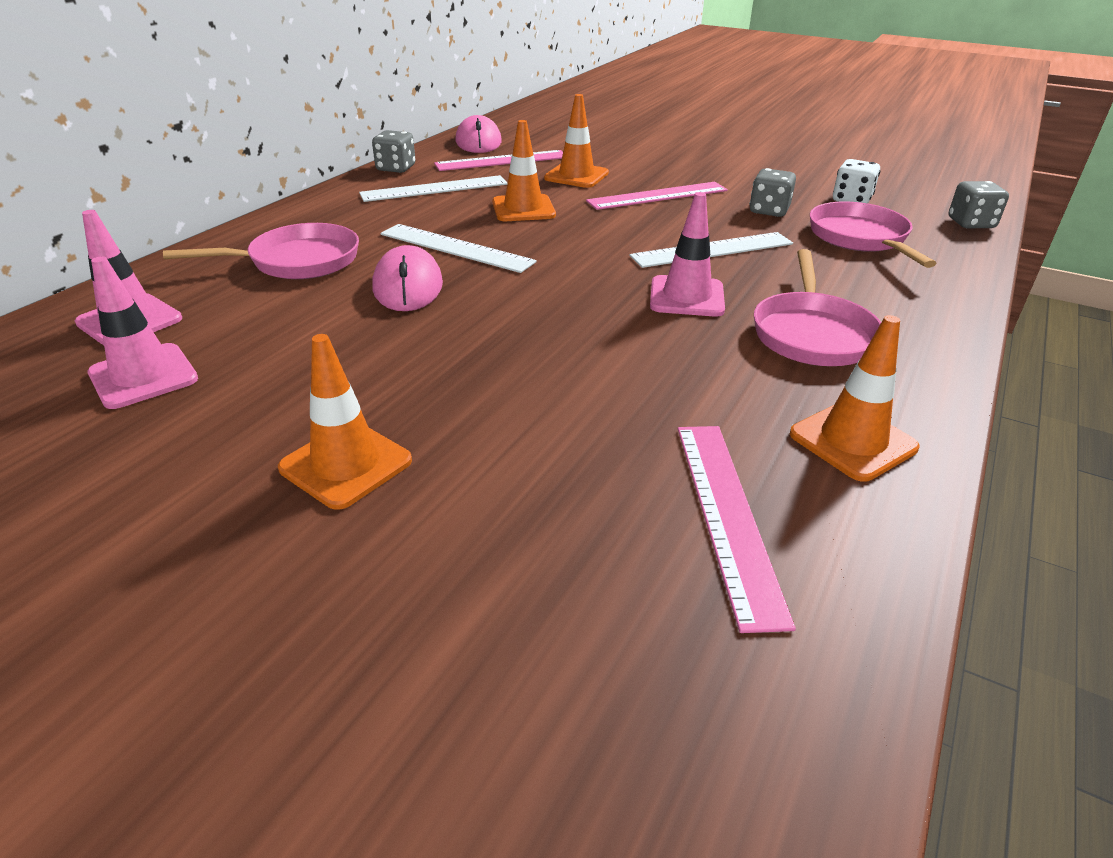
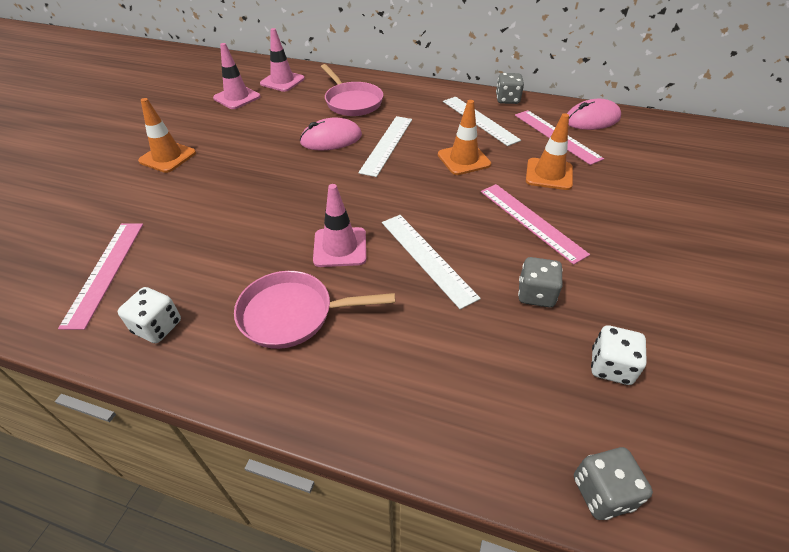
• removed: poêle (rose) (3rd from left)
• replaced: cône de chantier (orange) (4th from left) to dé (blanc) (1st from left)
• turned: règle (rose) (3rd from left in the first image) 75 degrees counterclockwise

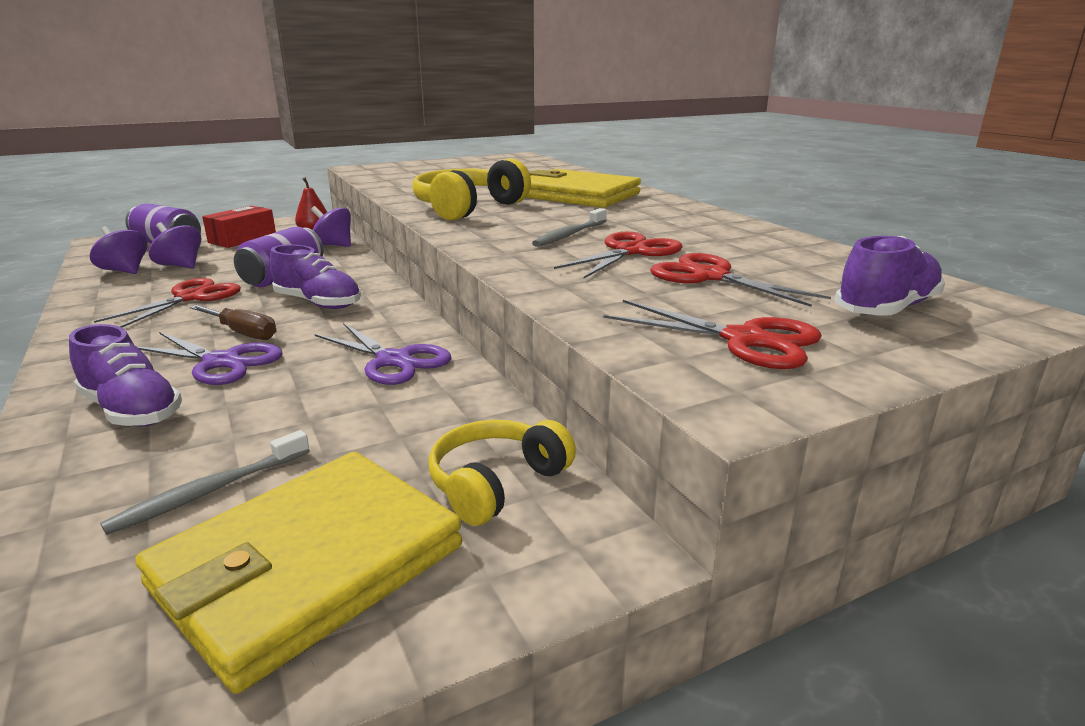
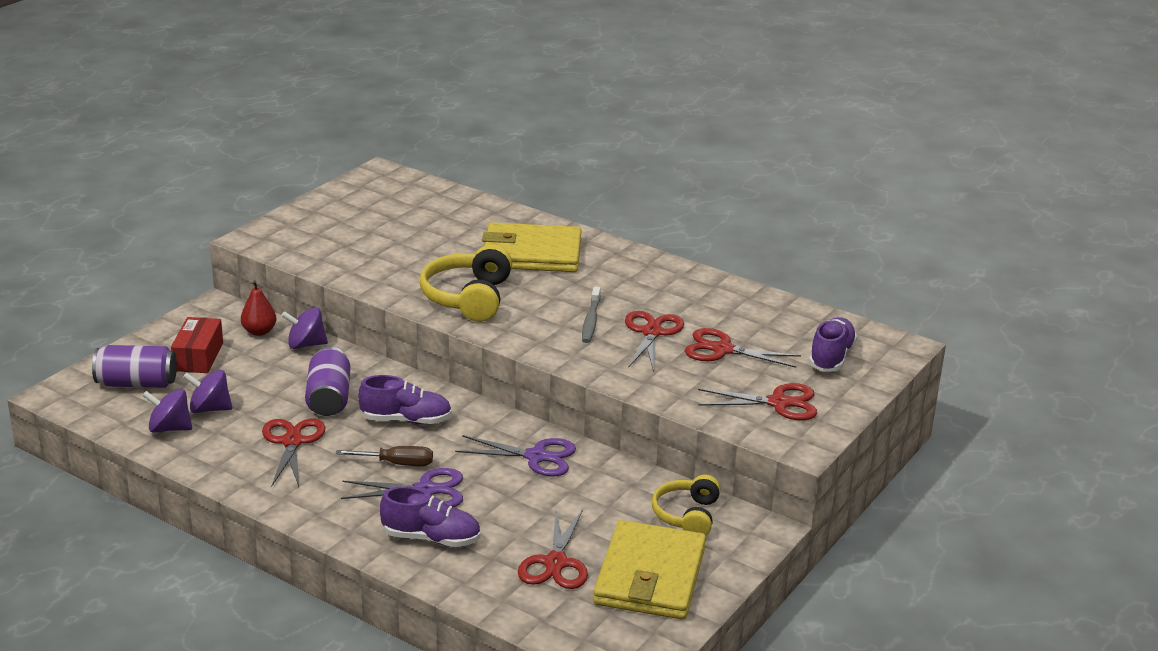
• replaced: brosse à dents (gris) (1st from left) to ciseaux (rouge) (2nd from left)

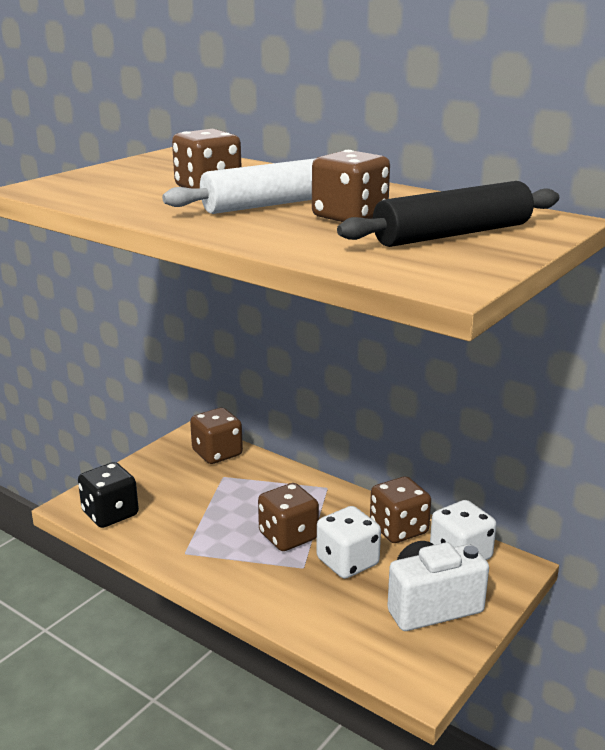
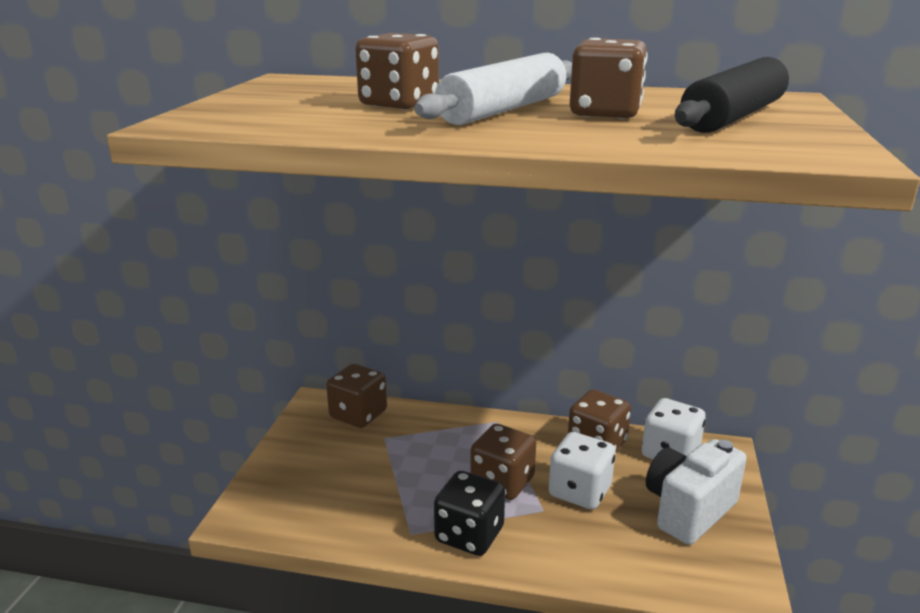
• moved: dé (noir)

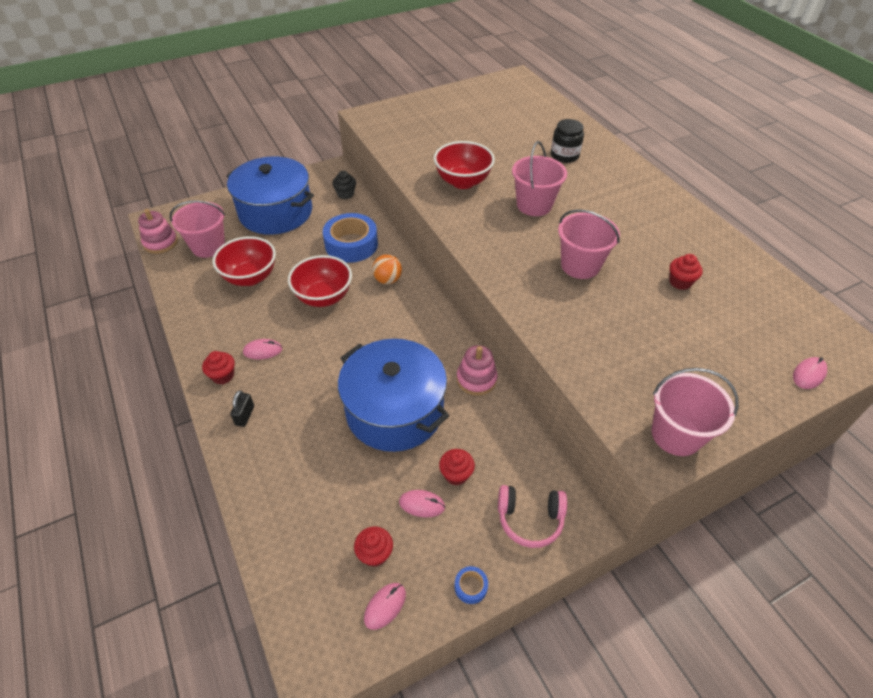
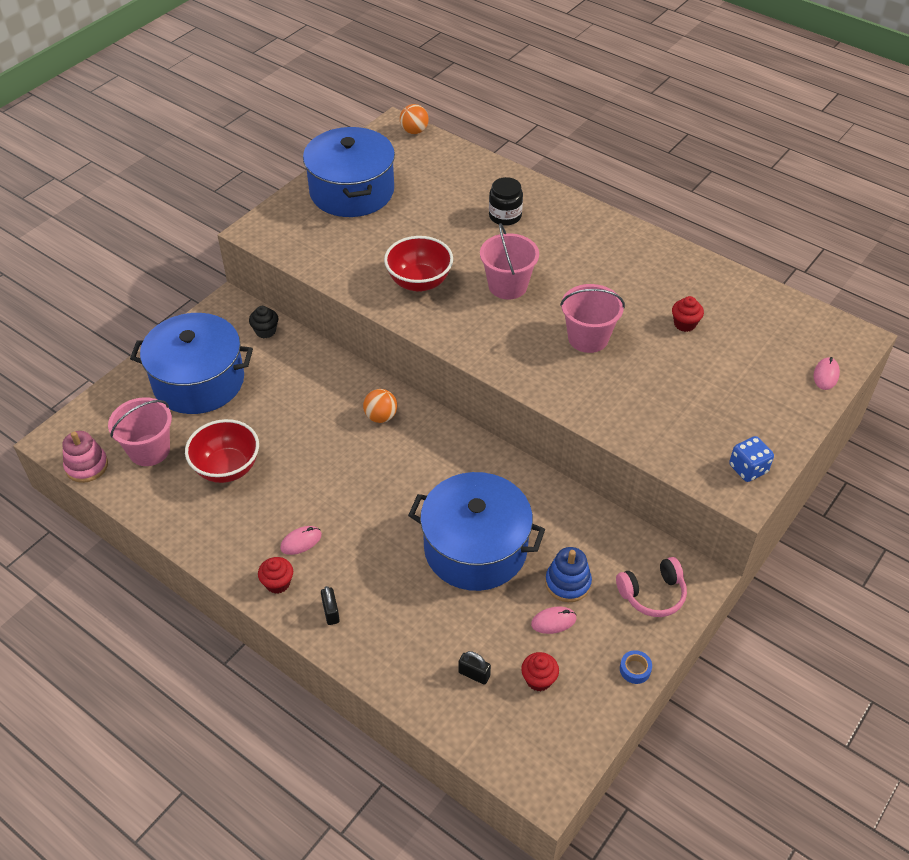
• removed: bol (rouge) (2nd from left)
• removed: ruban adhésif (bleu) (1st from left)
• removed: souris (rose) (2nd from left)
• removed: jouet à empiler (rose) (2nd from left)
• added: marmite (bleu) (2nd from left)
• added: balle (orange) (2nd from left)
• added: cadenas (noir) (2nd from left)
• replaced: muffin (rouge) (3rd from left) to jouet à empiler (bleu)
• replaced: seau (rose) (4th from left) to dé (bleu)

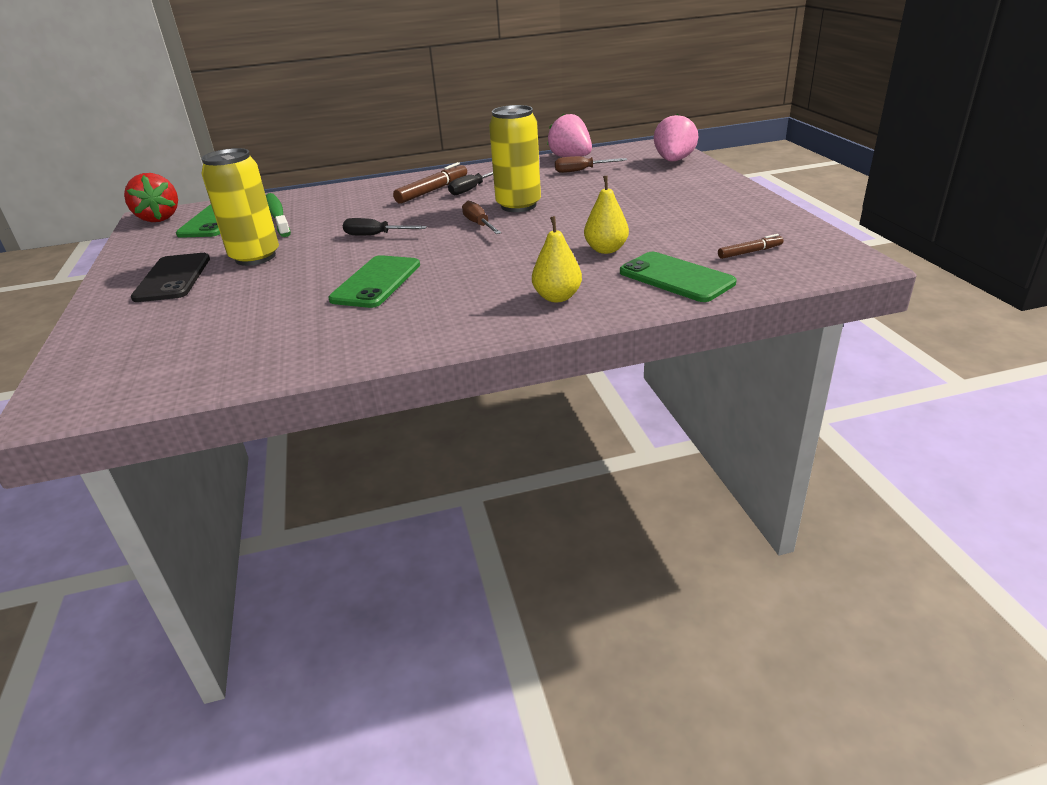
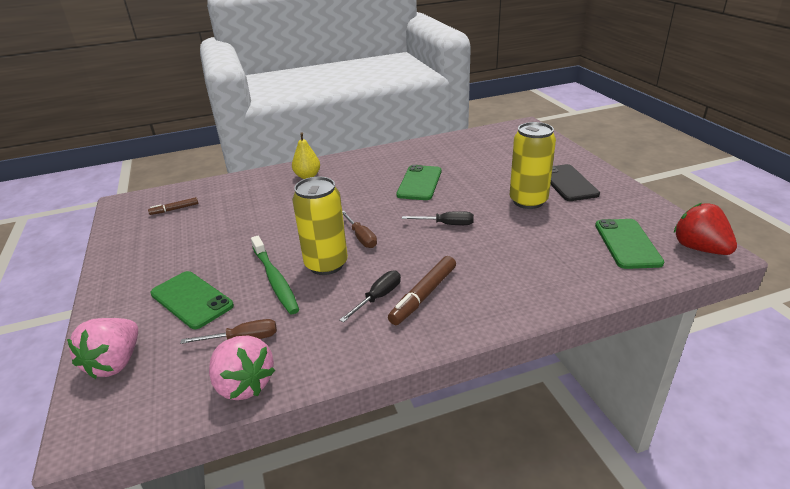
• removed: poire (jaune) (2nd from left)
• moved: brosse à dents (vert)
• moved: téléphone (vert) (3rd from left in the first image) to téléphone (vert) (1st from left)

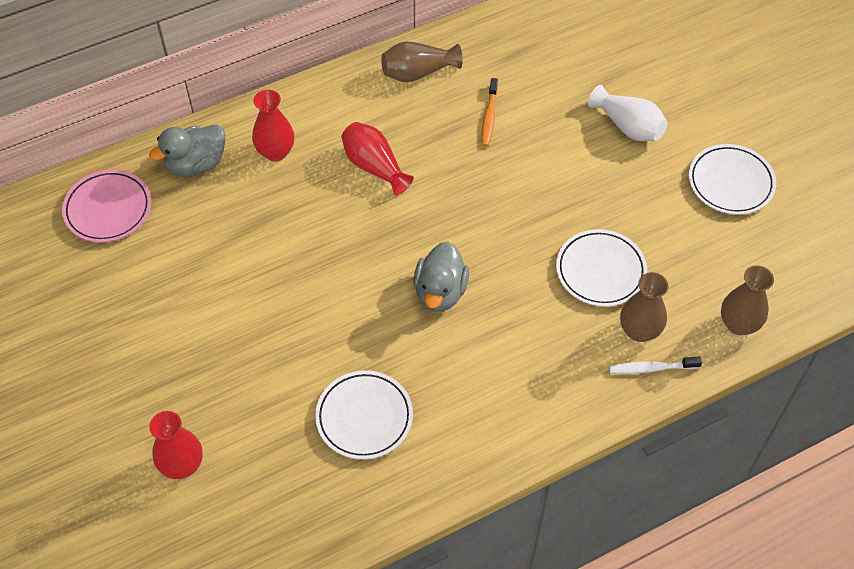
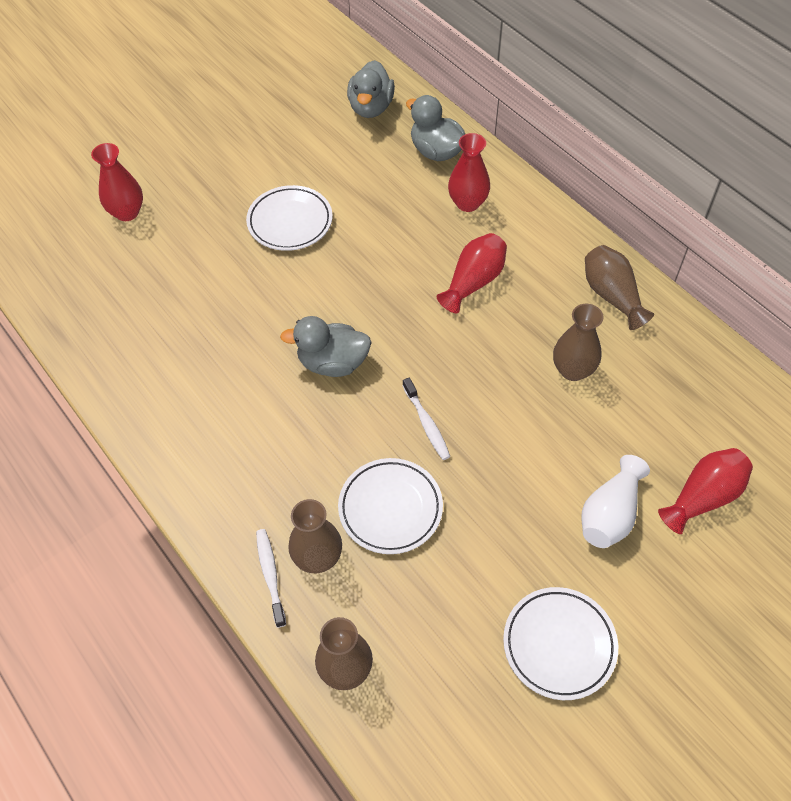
• added: brosse à dents (blanc) (2nd from left)
• added: vase (rouge) (4th from left)
• moved: assiette (blanc) (1st from left)
• replaced: assiette (rose) to canard (gris) (2nd from left)
• replaced: brosse à dents (orange) to vase (marron) (3rd from left)

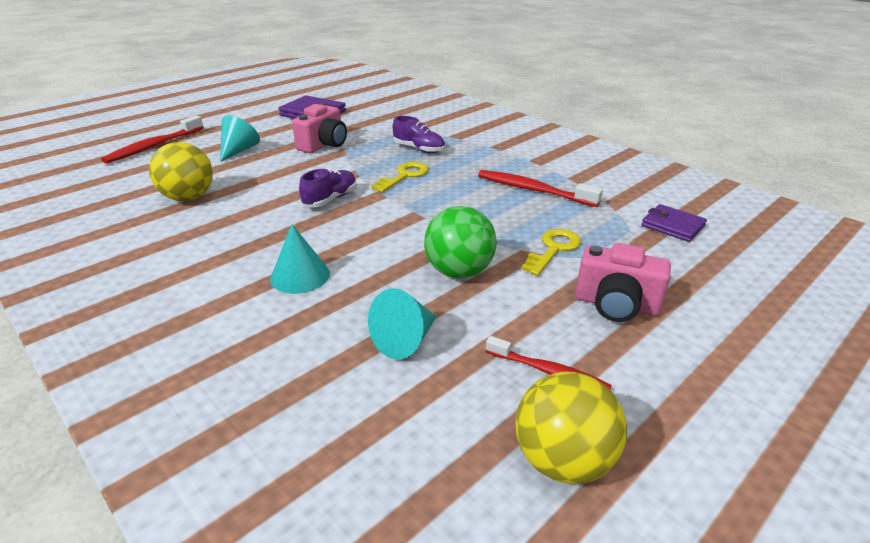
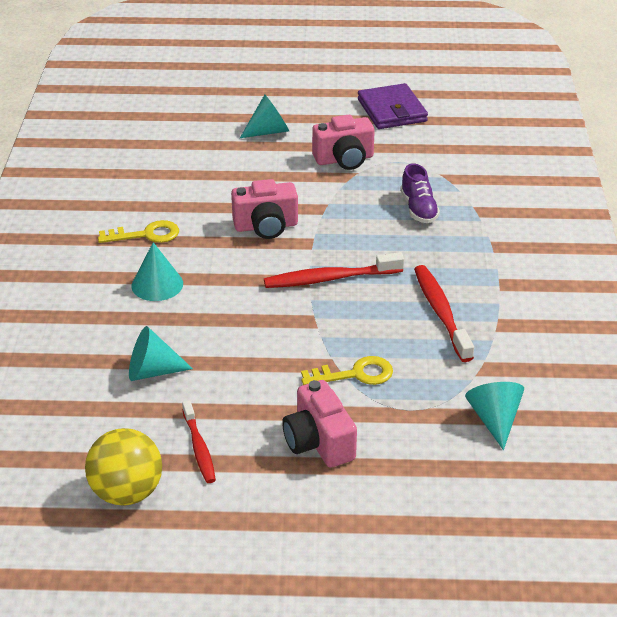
• removed: balle (jaune) (1st from left)
• removed: balle (vert)
• moved: brosse à dents (rouge) (1st from left in the first image) to brosse à dents (rouge) (2nd from left)
• moved: clé (jaune) (1st from left)
• replaced: chaussure (violet) (1st from left) to appareil photo (rose) (1st from left)
• replaced: portefeuille (violet) (2nd from left) to cône (turquoise) (4th from left)

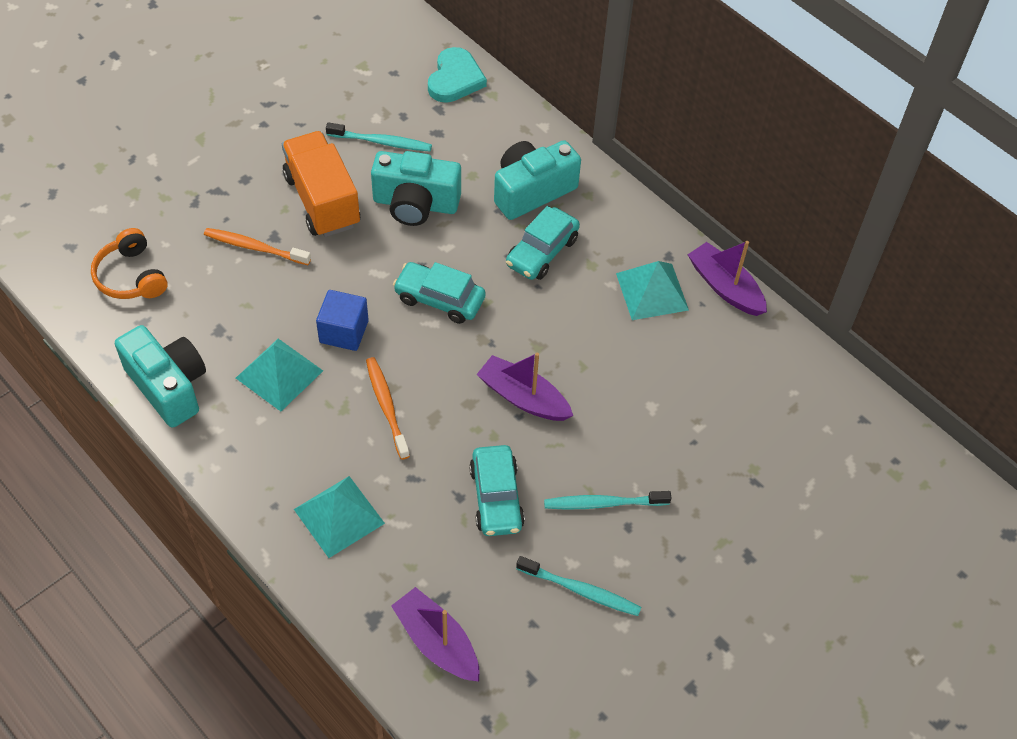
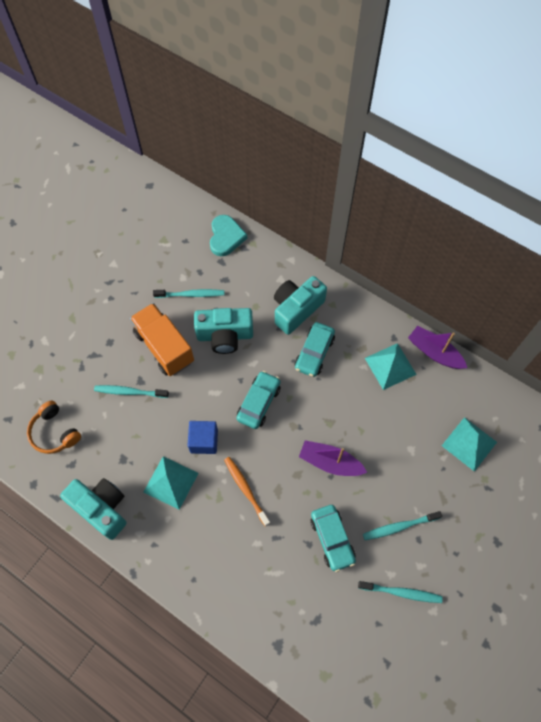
• removed: bateau (violet) (1st from left)
• moved: pyramide (turquoise) (2nd from left in the first image) to pyramide (turquoise) (3rd from left)
• recoloured: brosse à dents (orange) (1st from left) to brosse à dents (turquoise) (1st from left)
• turned: voiture (turquoise) (1st from left) 105 degrees clockwise

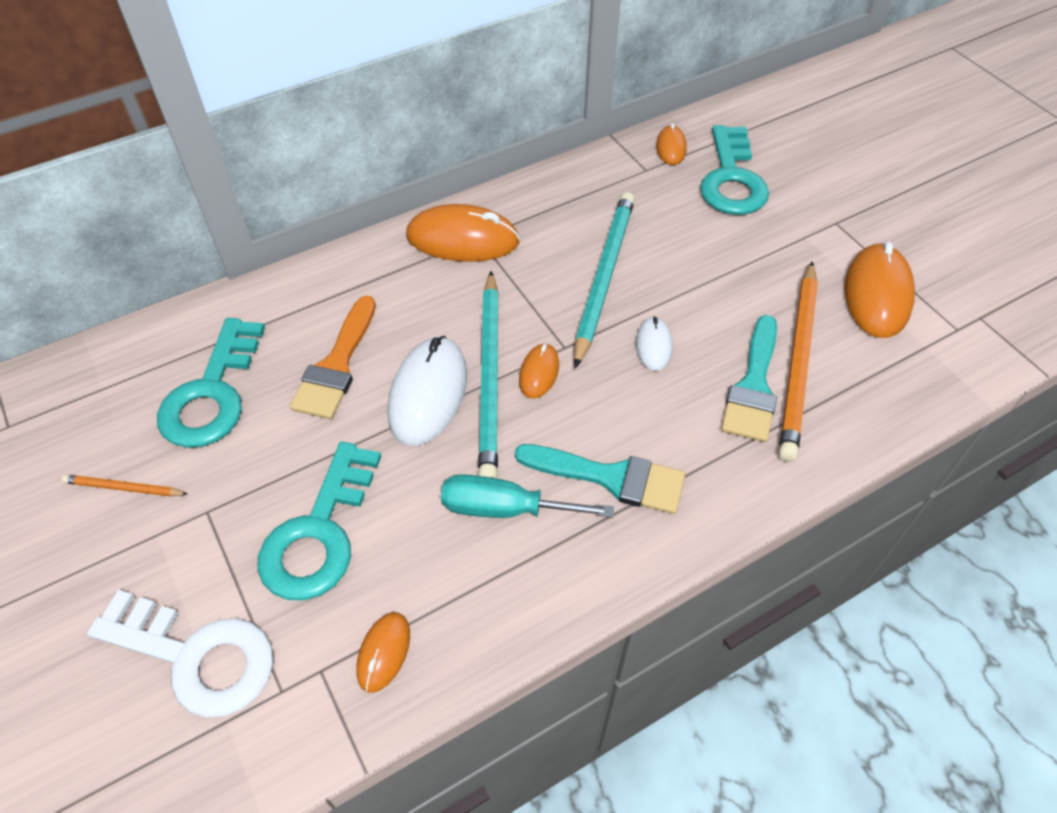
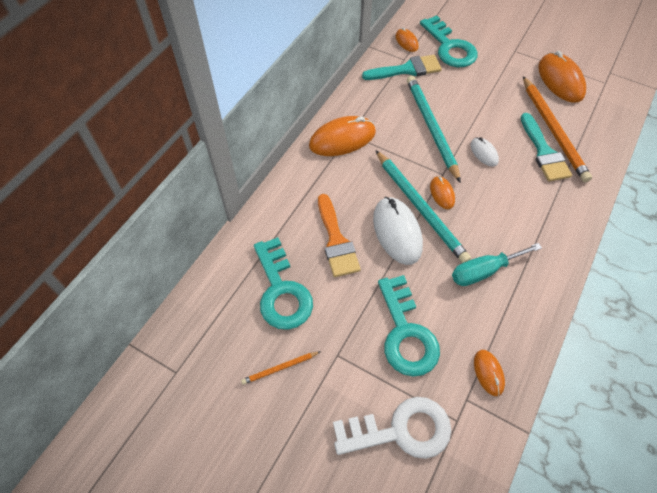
• moved: pinceau (turquoise) (1st from left)

